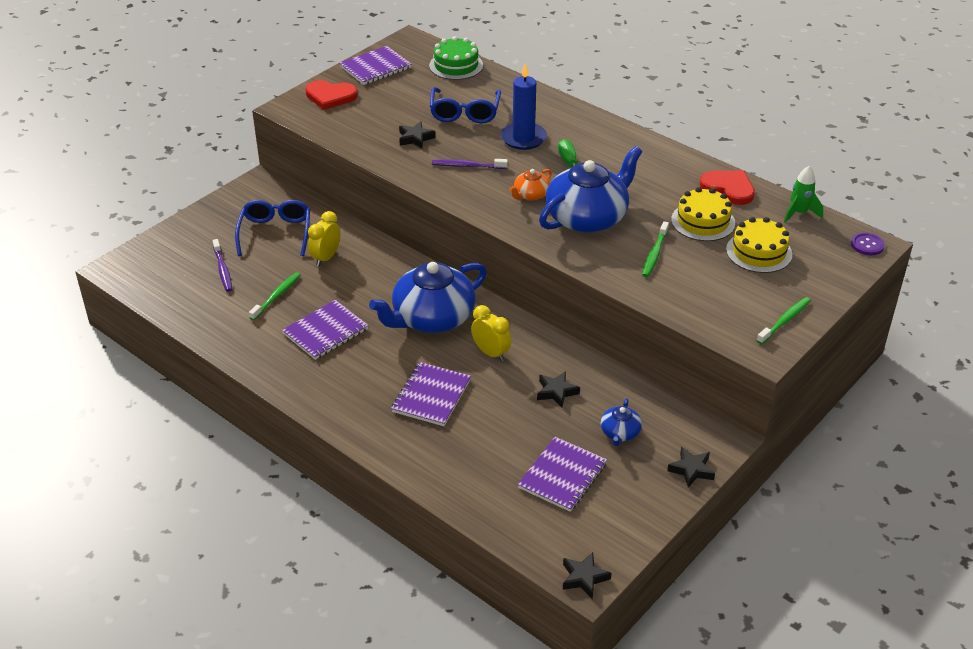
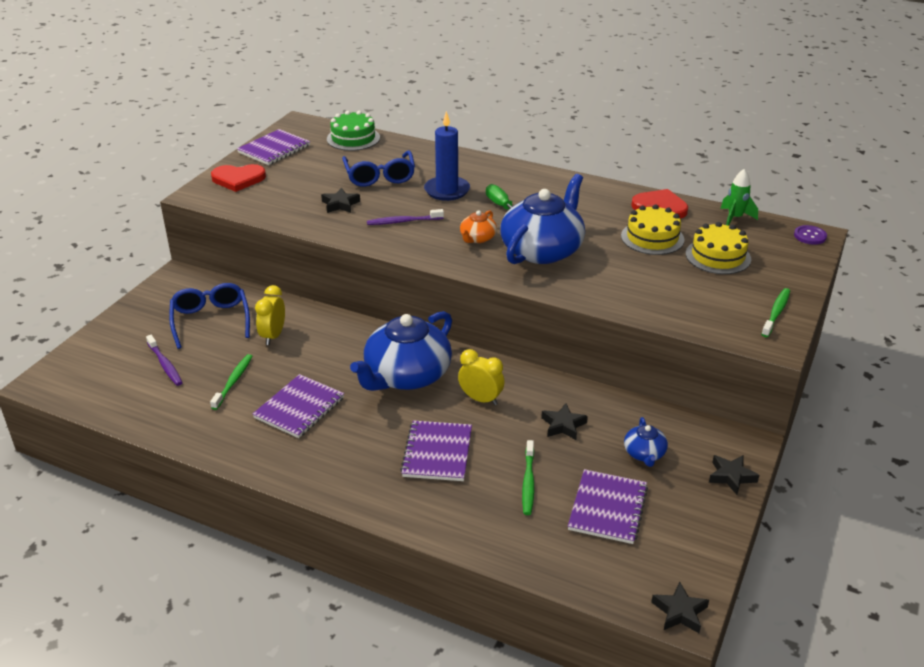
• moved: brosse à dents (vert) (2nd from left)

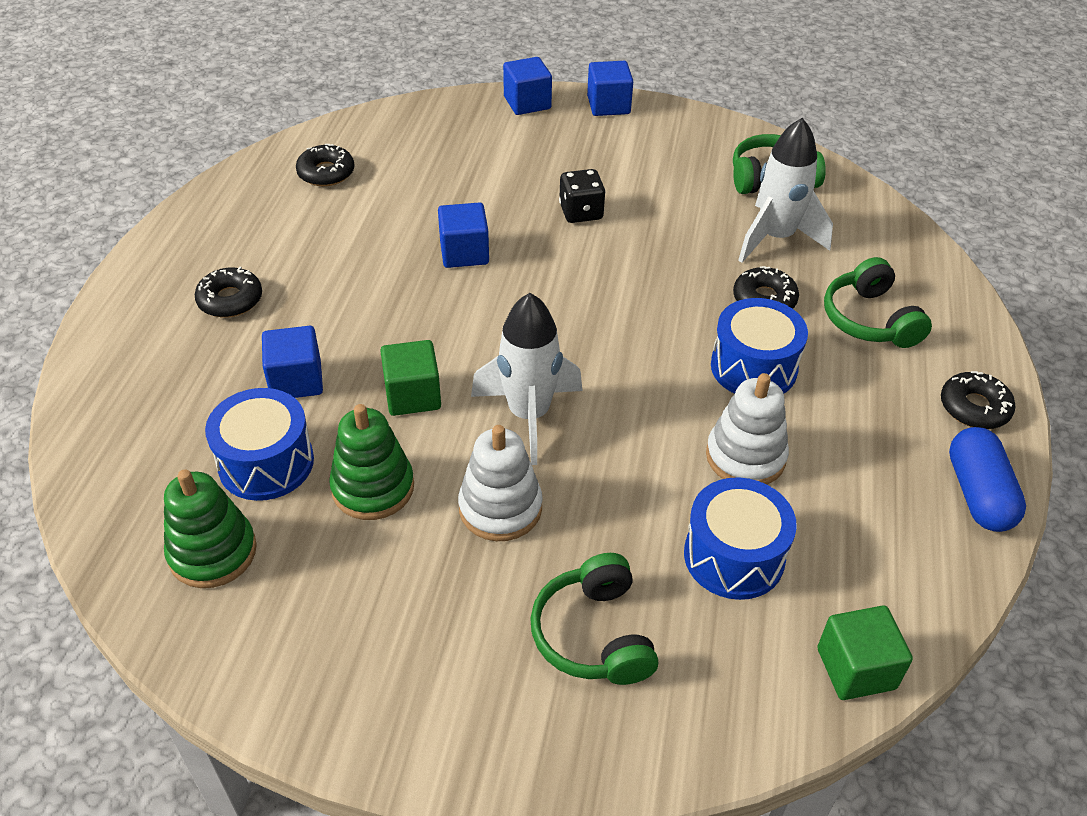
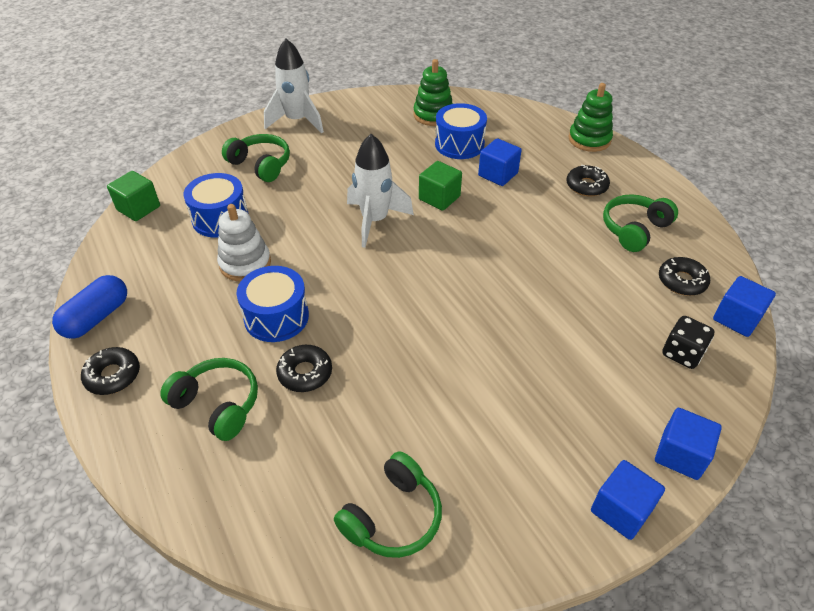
• removed: jouet à empiler (blanc) (1st from left)
• added: casque audio (vert) (4th from left)
• moved: jouet à empiler (vert) (2nd from left)
• moved: cube (bleu) (2nd from left in the first image) to cube (bleu) (4th from left)
• moved: dé (noir)
• moved: fusée (blanc) (2nd from left in the first image) to fusée (blanc) (1st from left)
• turned: gélule (bleu) 75 degrees clockwise

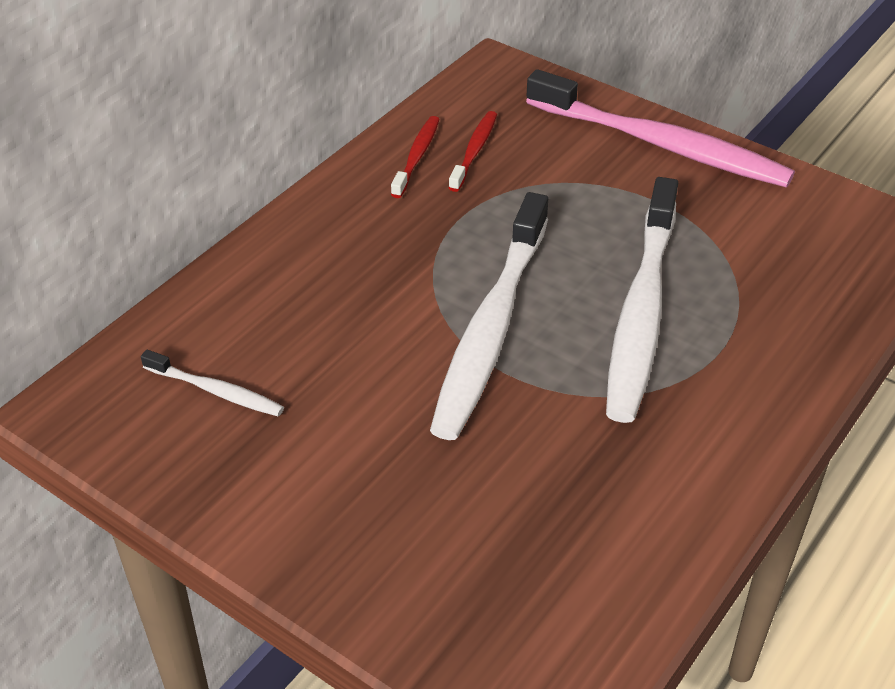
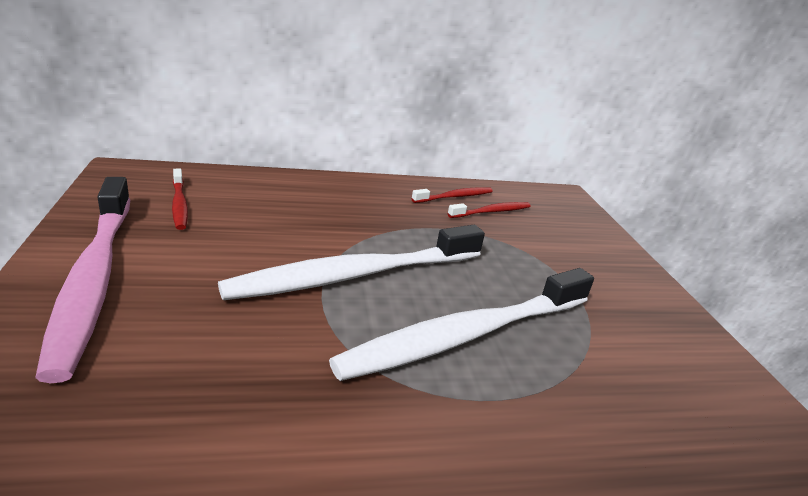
• moved: brosse à dents (rose)
• recoloured: brosse à dents (blanc) (1st from left) to brosse à dents (rouge) (1st from left)

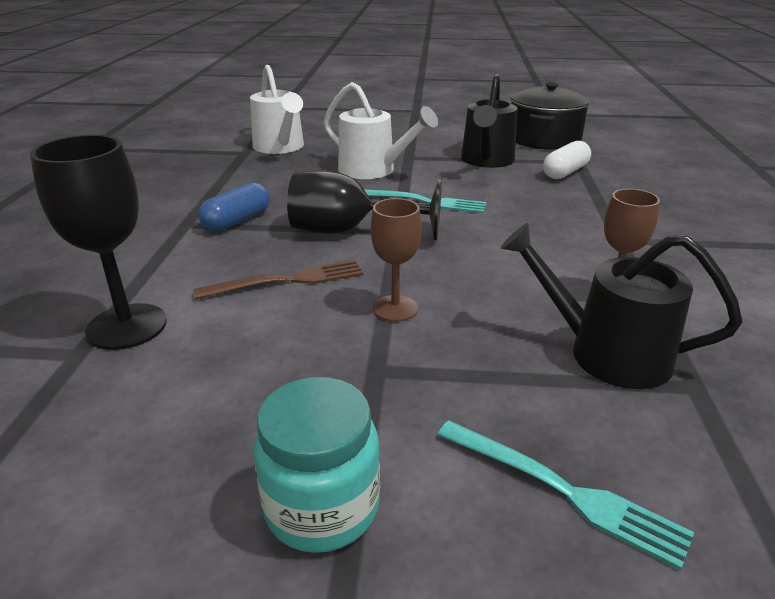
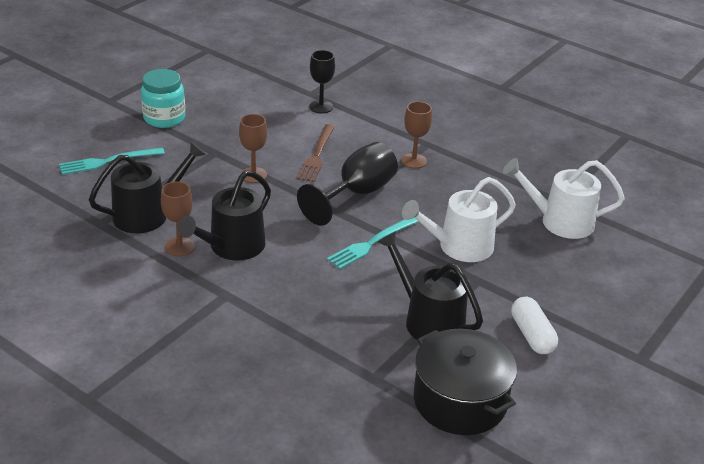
• added: arrosoir (noir) (2nd from left)
• moved: gélule (blanc)
• replaced: gélule (bleu) to verre à pied (marron) (3rd from left)
• resized: verre à pied (noir) (1st from left) x0.62

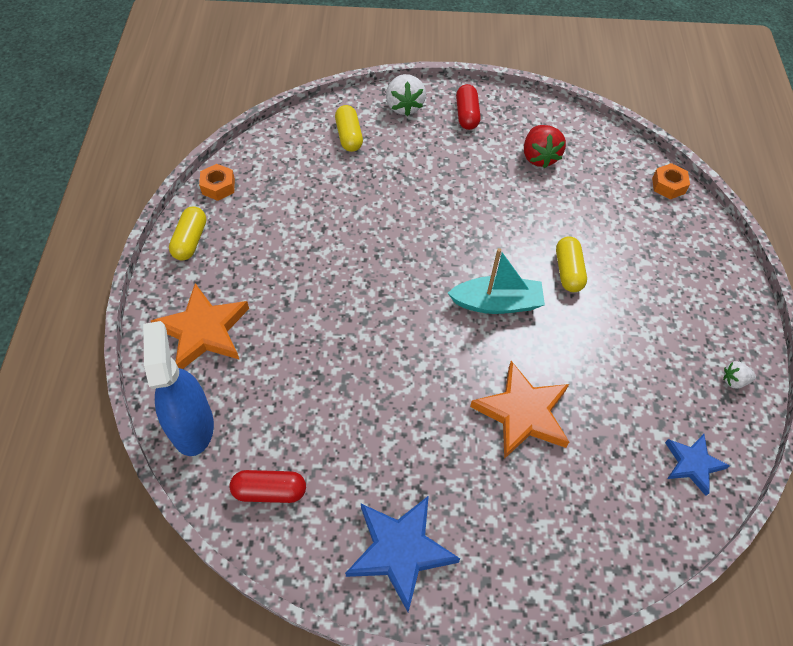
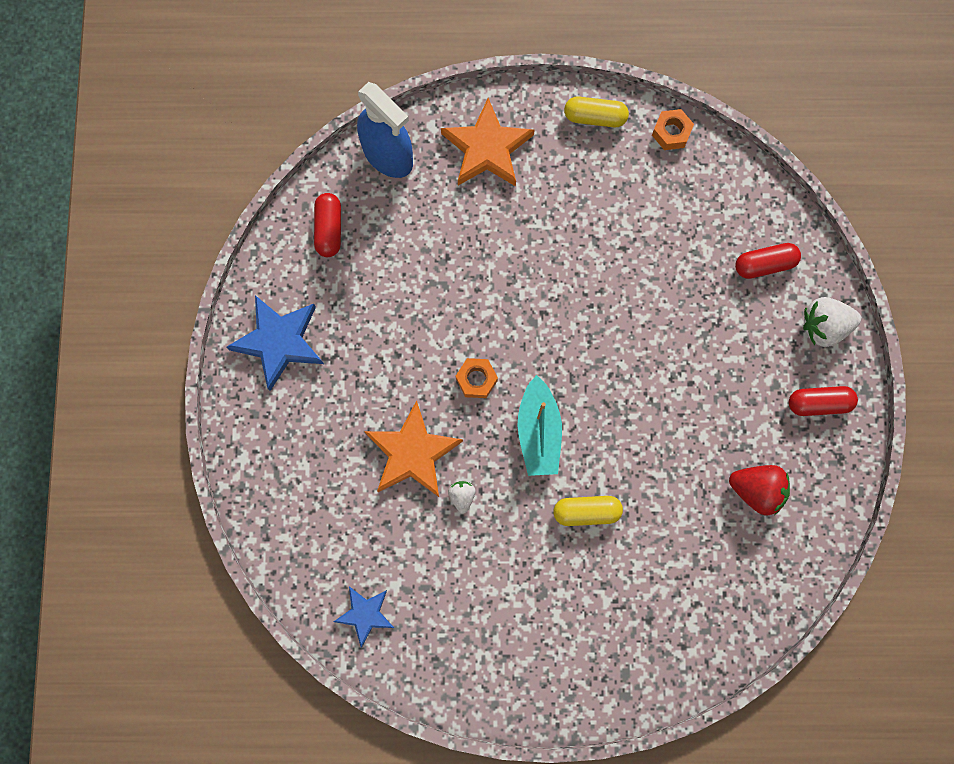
• moved: écrou (orange) (2nd from left in the first image) to écrou (orange) (1st from left)
• moved: fraise (blanc) (2nd from left in the first image) to fraise (blanc) (1st from left)
• recoloured: gélule (jaune) (2nd from left) to gélule (rouge) (2nd from left)
• turned: vaporisateur (bleu) 60 degrees clockwise
• turned: fraise (rouge) 150 degrees counterclockwise

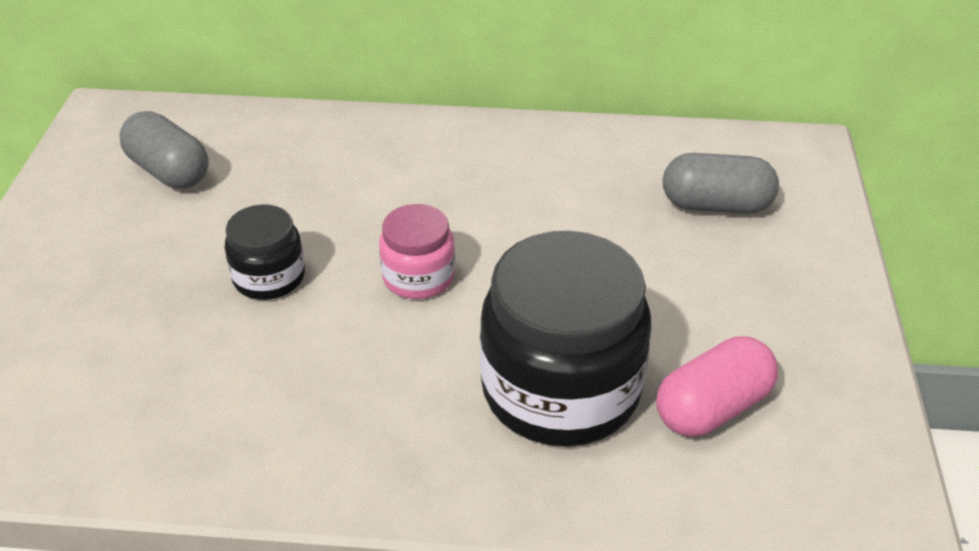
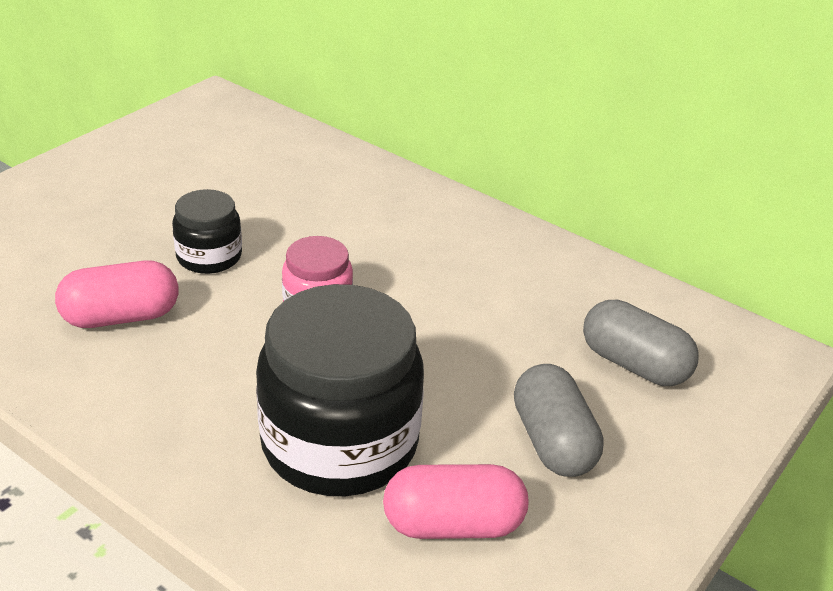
• added: gélule (rose) (1st from left)
• moved: gélule (gris) (1st from left)

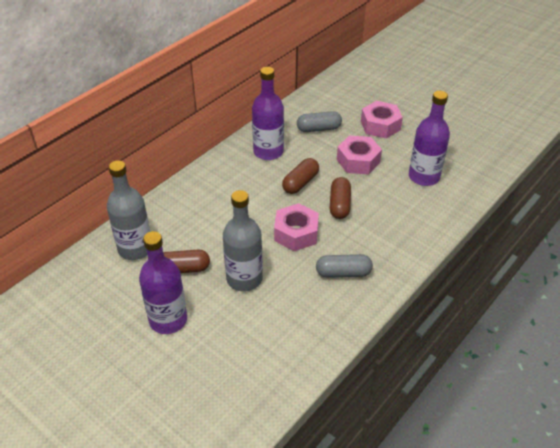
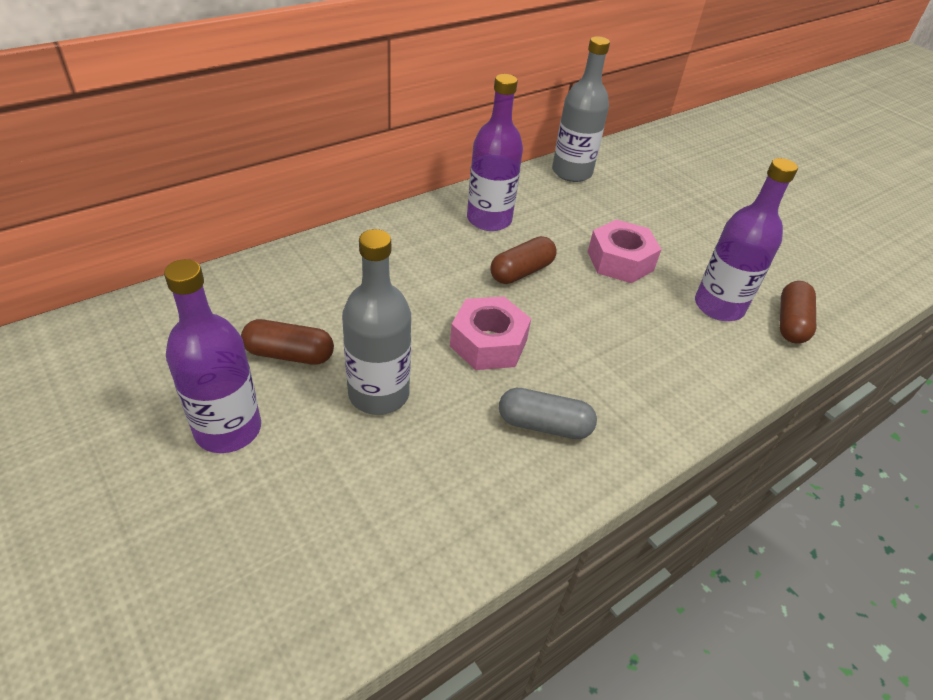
• removed: gélule (gris) (1st from left)
• removed: écrou (rose) (3rd from left)
• moved: bouteille (gris) (1st from left in the first image) to bouteille (gris) (2nd from left)
• moved: gélule (marron) (3rd from left)

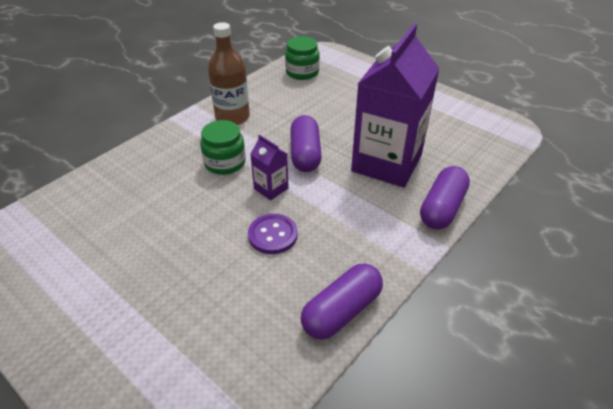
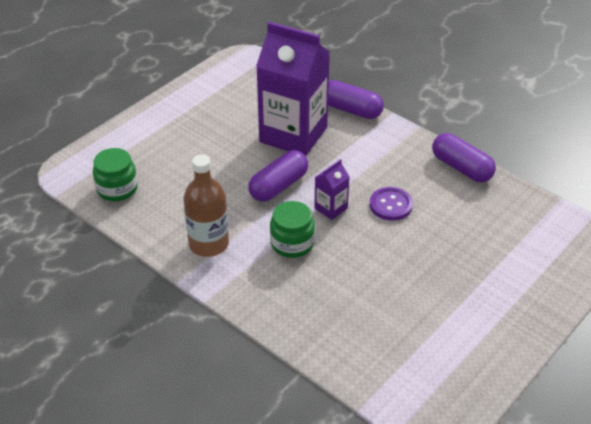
• turned: gélule (violet) (1st from left) 45 degrees counterclockwise

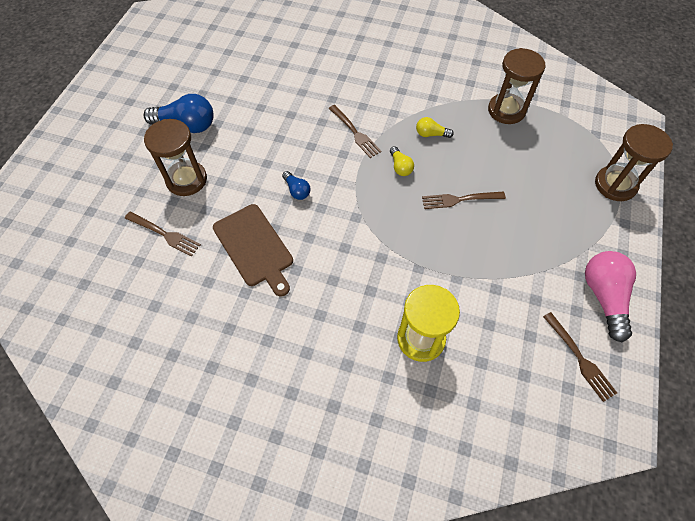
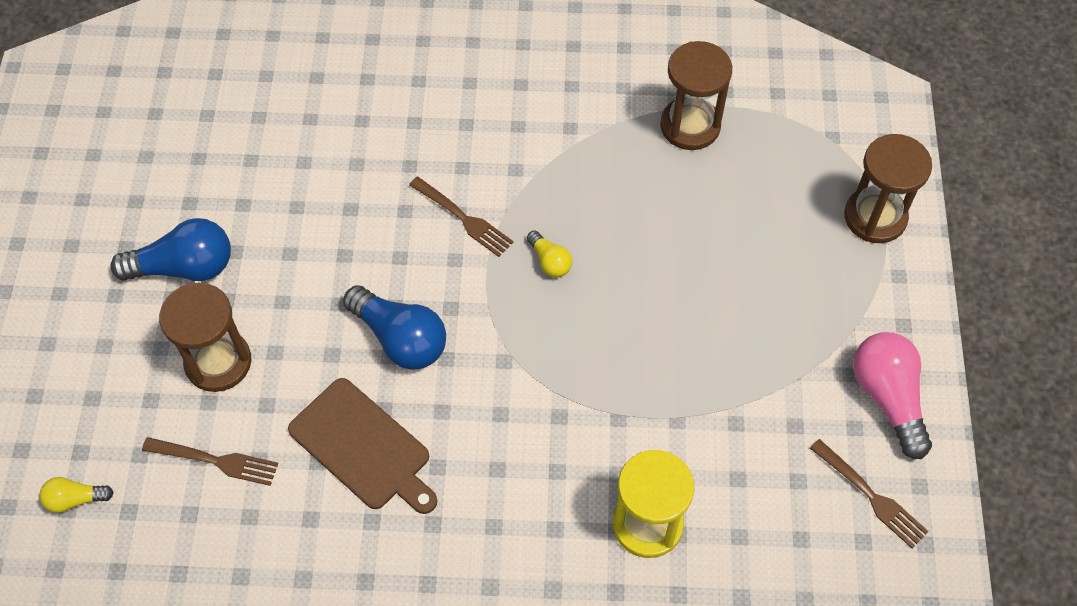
• removed: fourchette (marron) (3rd from left)
• moved: ampoule (jaune) (2nd from left in the first image) to ampoule (jaune) (1st from left)
• resized: ampoule (bleu) (2nd from left) x1.94

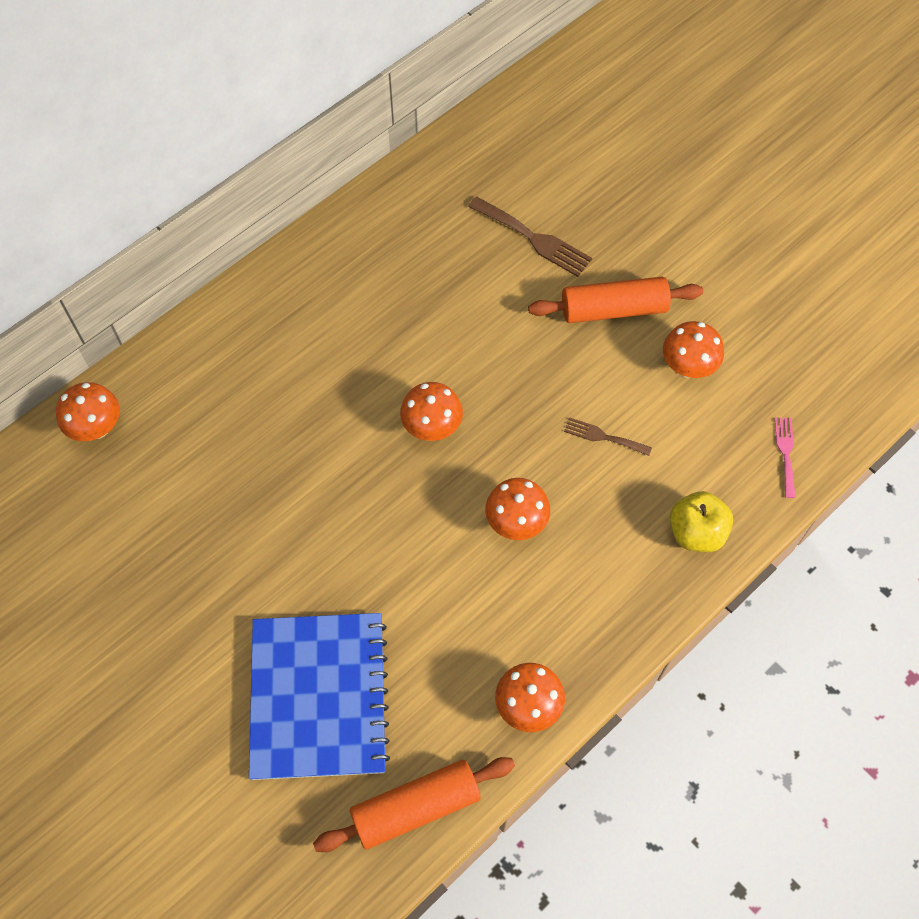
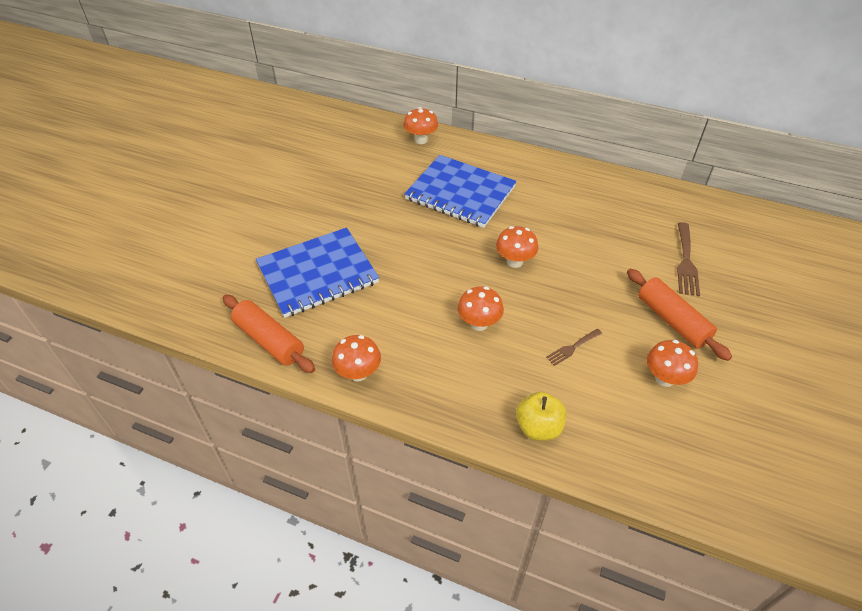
• removed: fourchette (rose)
• added: carnet (bleu) (2nd from left)
• turned: fourchette (marron) (2nd from left in the first image) 120 degrees counterclockwise

